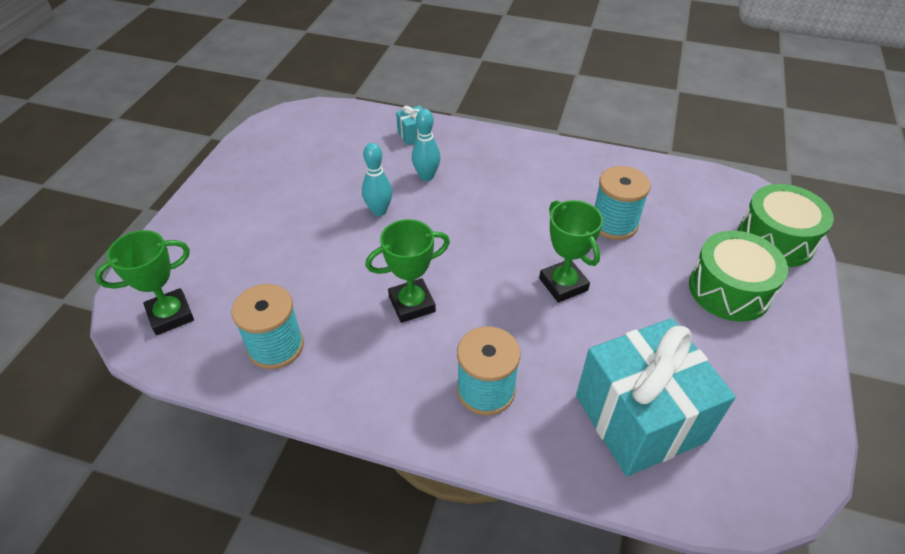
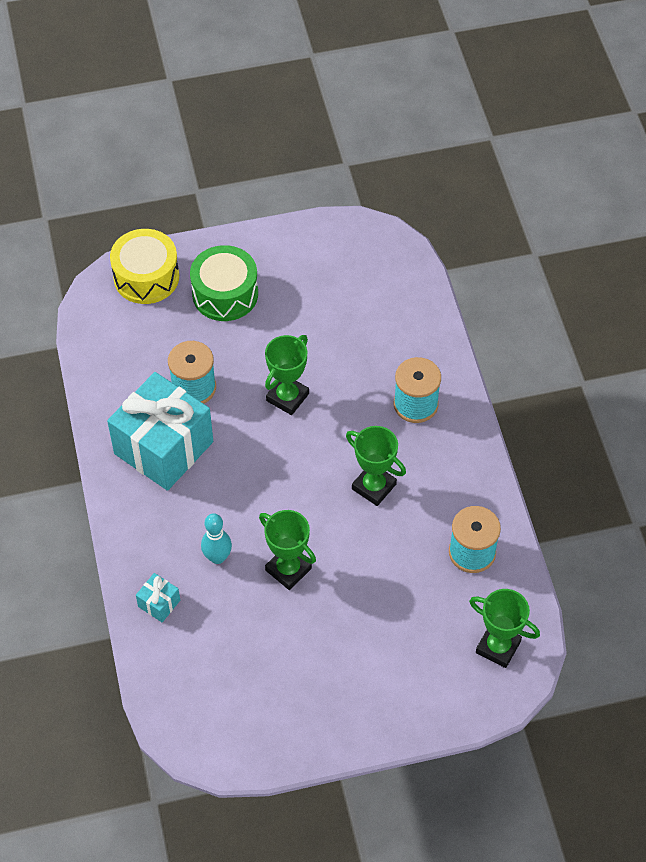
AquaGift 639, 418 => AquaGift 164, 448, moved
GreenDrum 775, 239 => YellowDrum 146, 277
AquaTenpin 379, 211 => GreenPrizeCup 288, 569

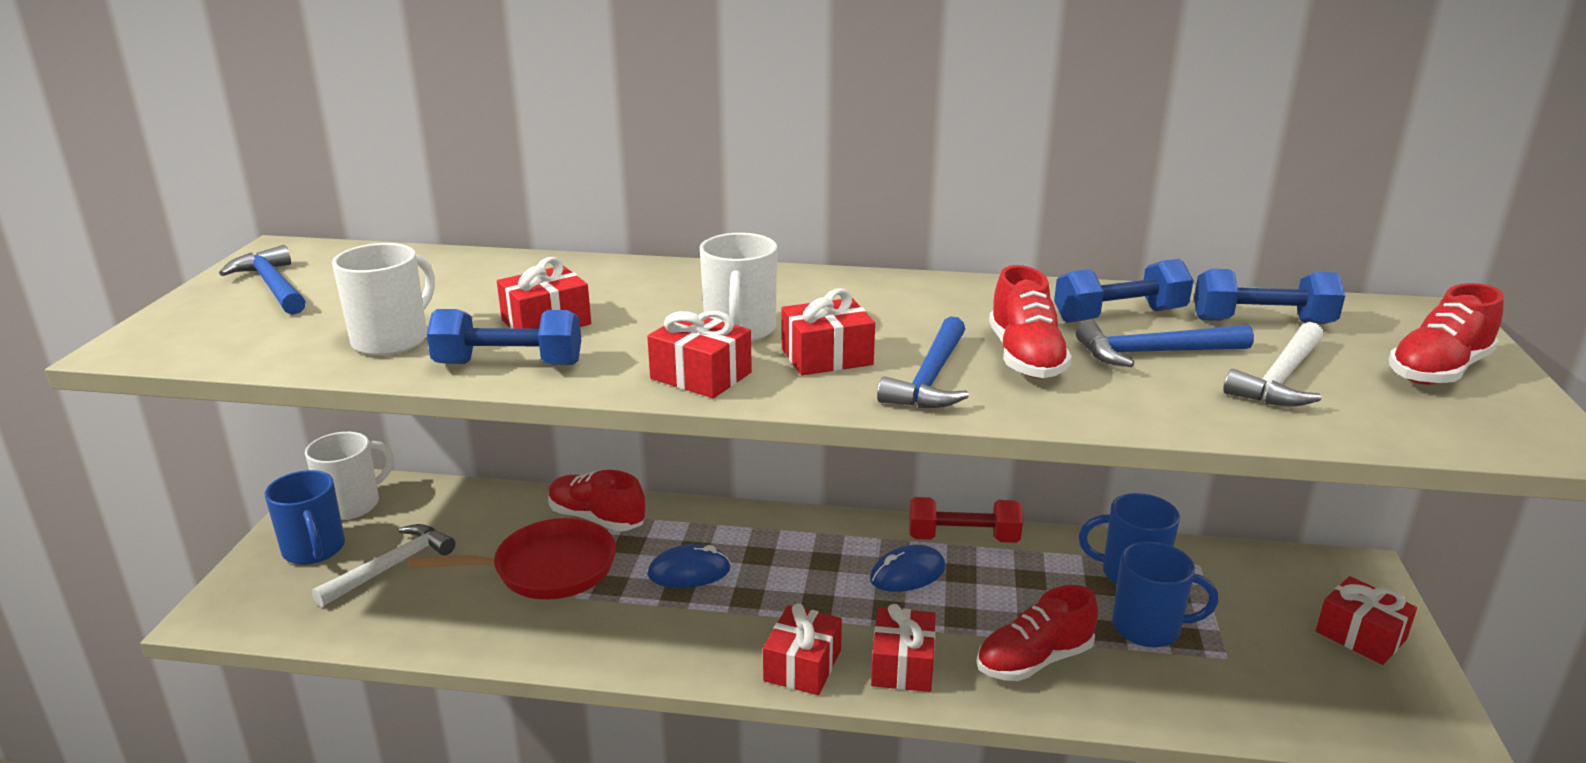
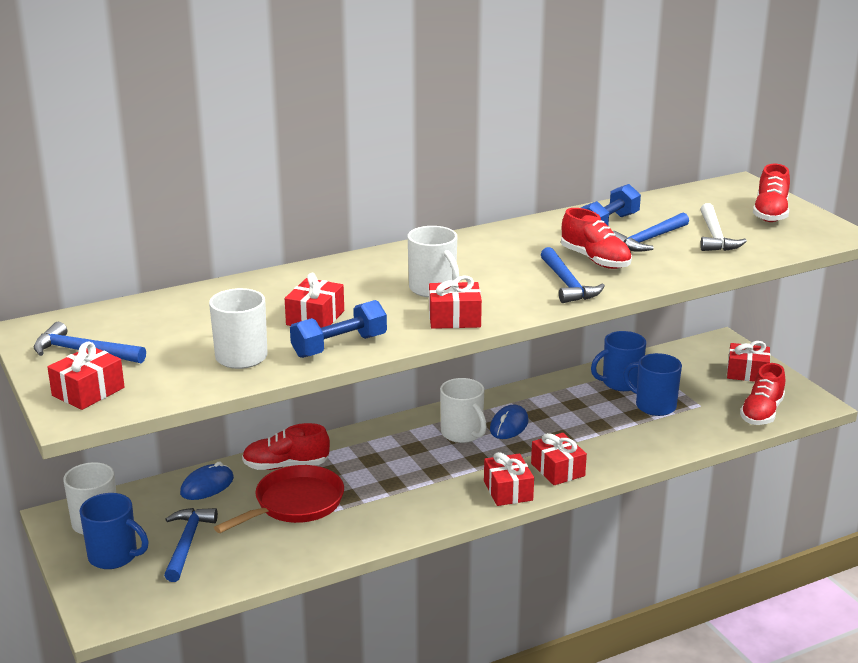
ScarletGift 827, 357 => ScarletGift 88, 392, moved
WhiteCarpenter'sHammer 391, 566 => RoyalBlueCarpenter'sHammer 187, 543
RoyalBlueComputerMouse 689, 572 => RoyalBlueComputerMouse 207, 486, moved
nothing => WhiteMug 462, 434
RoyalBlueMug 1148, 628 => RoyalBlueMug 654, 406, 120 degrees counterclockwise
ScarletSneaker 1034, 660 => ScarletSneaker 761, 413, moved
ScarletHandWeight 963, 538 => nothing
RoyalBlueHandWeight 1262, 322 => nothing

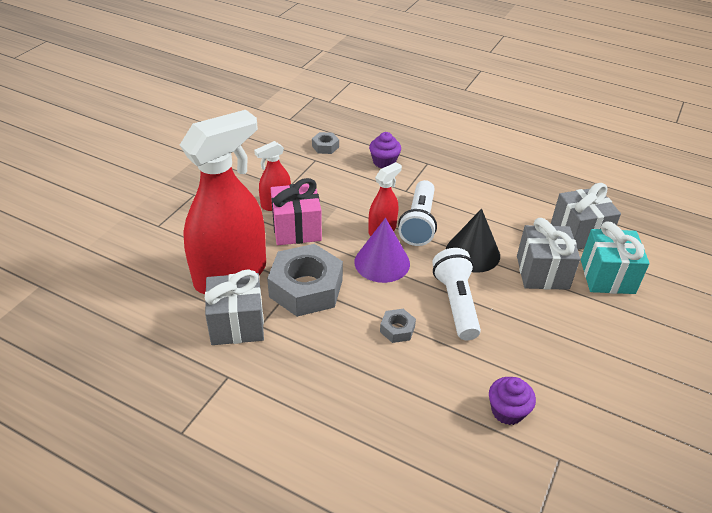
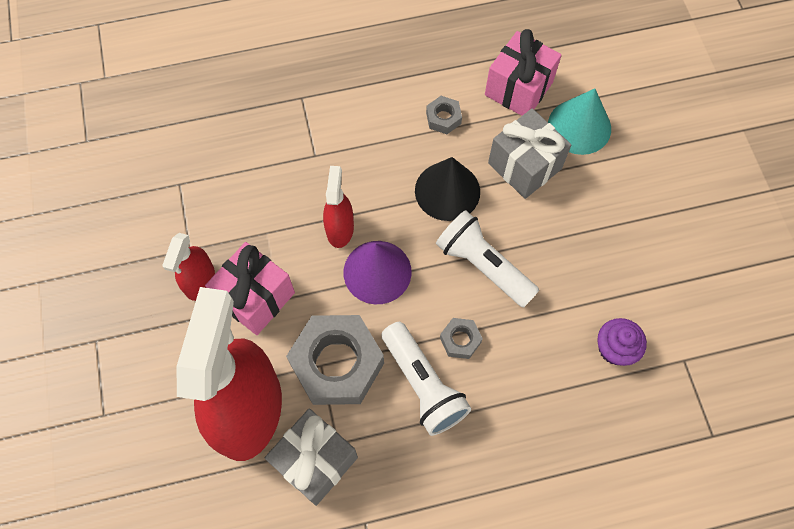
WhitePocketTorch 419, 223 => WhitePocketTorch 423, 384, moved
GrayNut 325, 146 => GrayNut 443, 118, moved
GrayGift 579, 233 => RosyGift 518, 88
AquaGift 607, 276 => AquaConeShape 579, 126
PurpleFairyCake 384, 162 => nothing

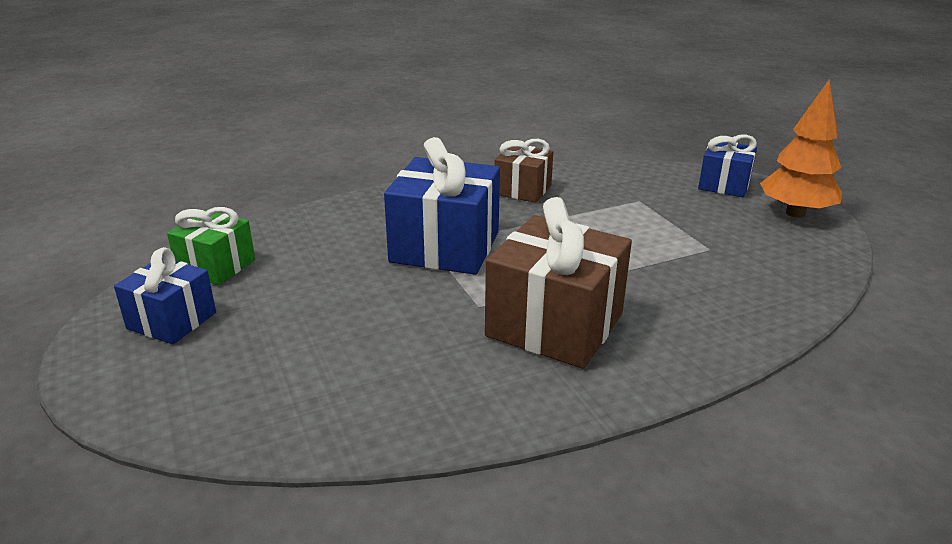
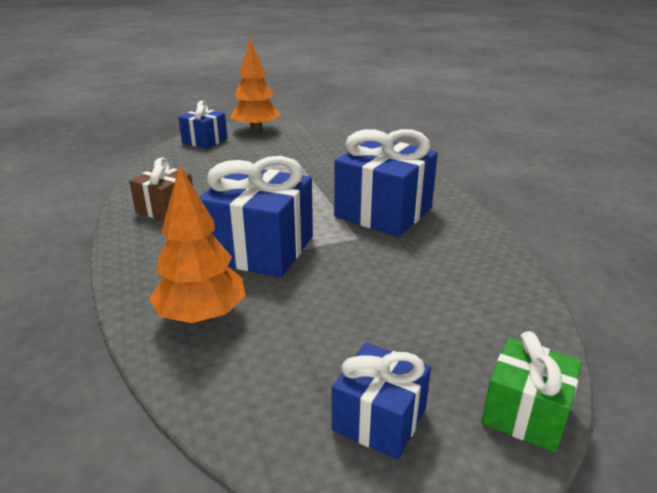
nothing => OrangeTree 202, 316
BrownGift 555, 325 => RoyalBlueGift 383, 212
GreenGift 216, 266 => GreenGift 525, 413, moved

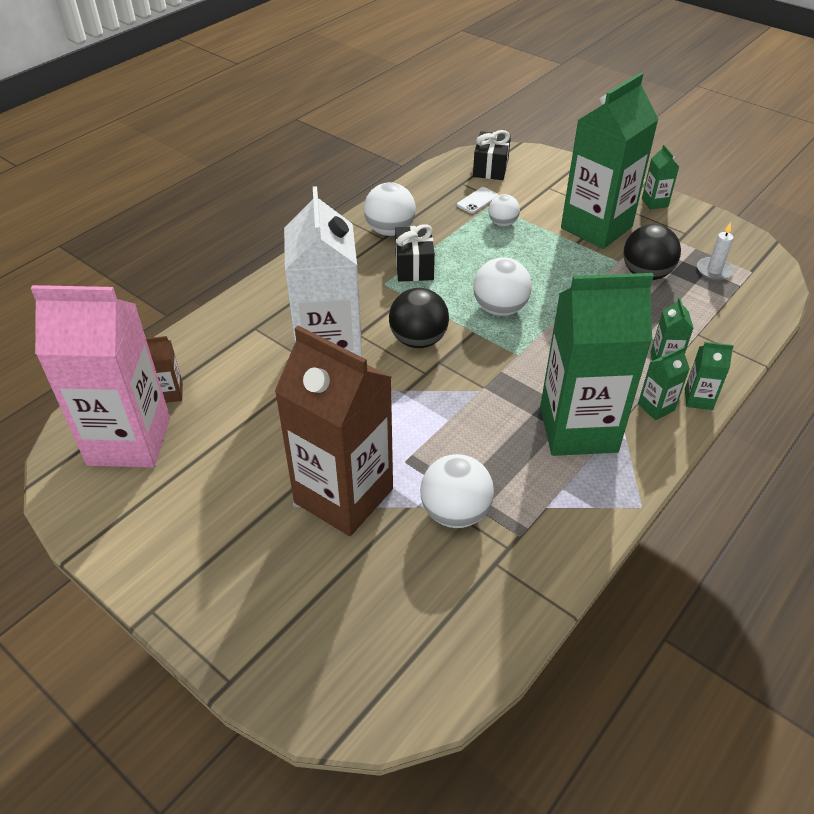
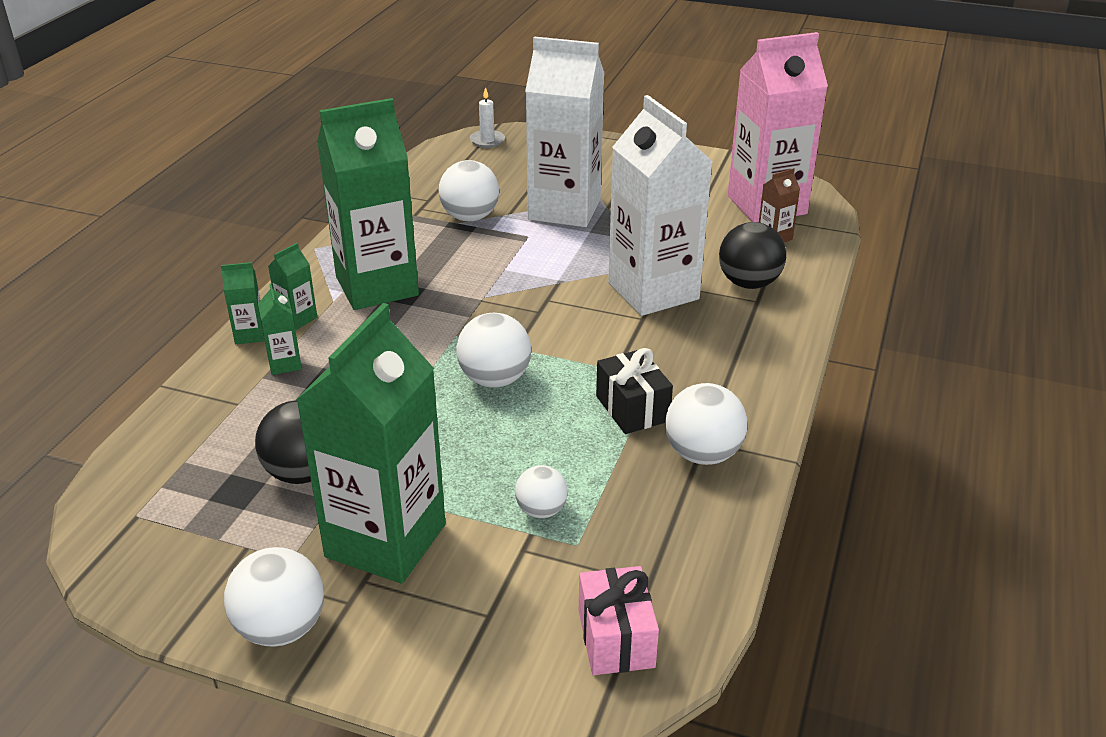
GreenJuiceCarton 654, 203 => WhiteBall 281, 628
WhiteWaxCandle 714, 270 => WhiteWaxCandle 487, 141, moved
BrownJuiceCarton 344, 496 => WhiteJuiceCarton 564, 209
EbonyGift 490, 168 => RosyGift 616, 638
EbonyBall 418, 340 => EbonyBall 749, 283, moved
WhitePhone 477, 201 => nothing

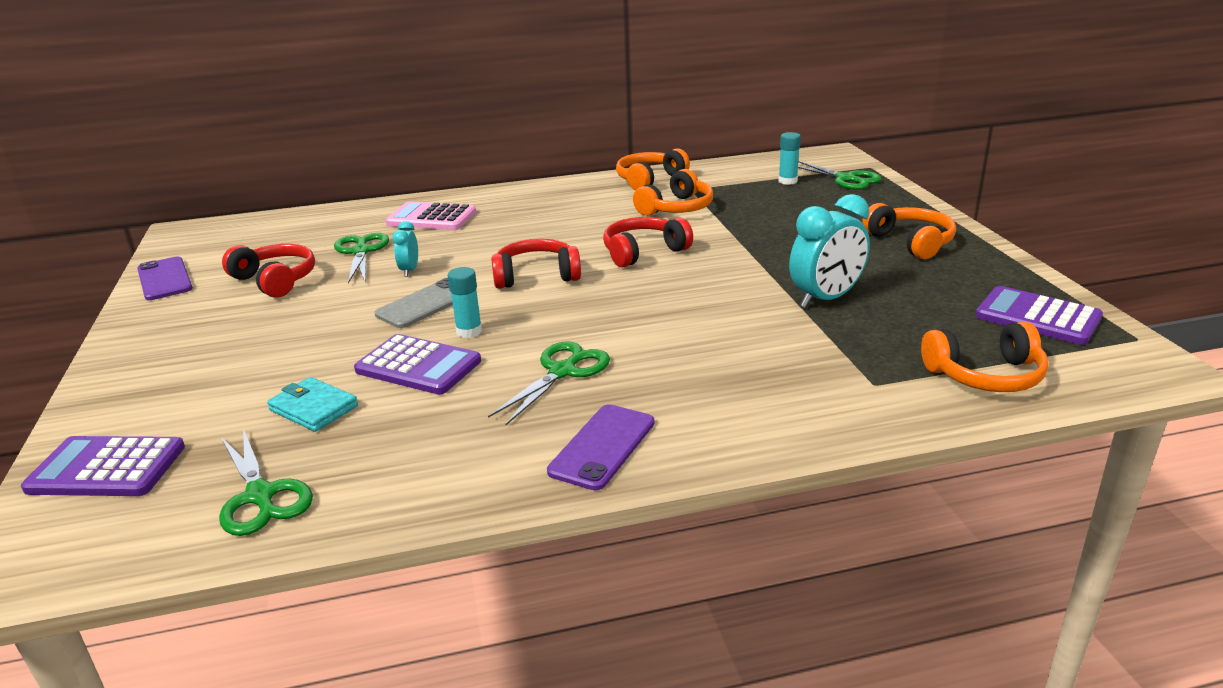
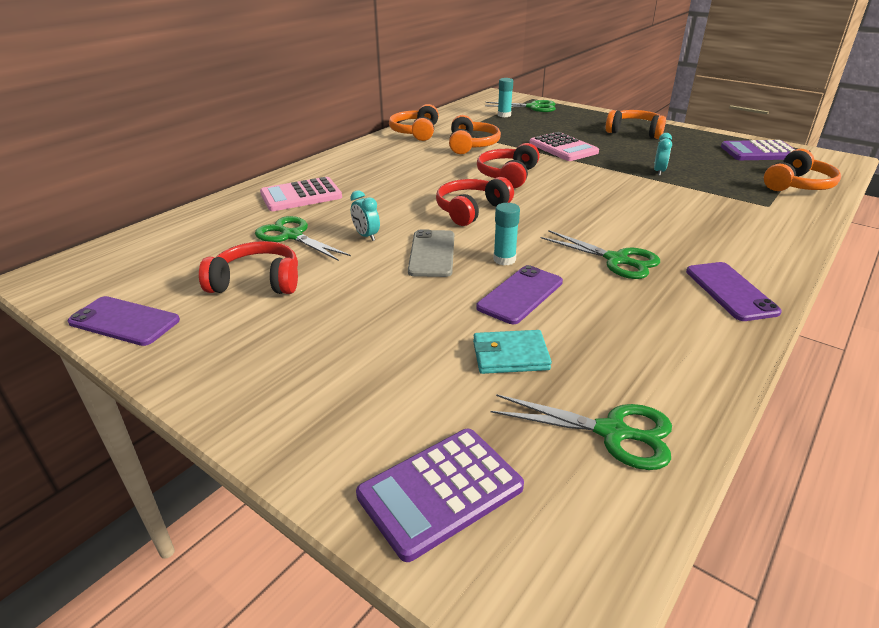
PurpleCalculator 418, 366 => PurplePhone 520, 295
nothing => RosyCalculator 563, 148
GreenPairOfScissors 562, 371 => GreenPairOfScissors 616, 260, 135 degrees clockwise
AquaAlarmClock 826, 299 => AquaAlarmClock 659, 172, x0.52

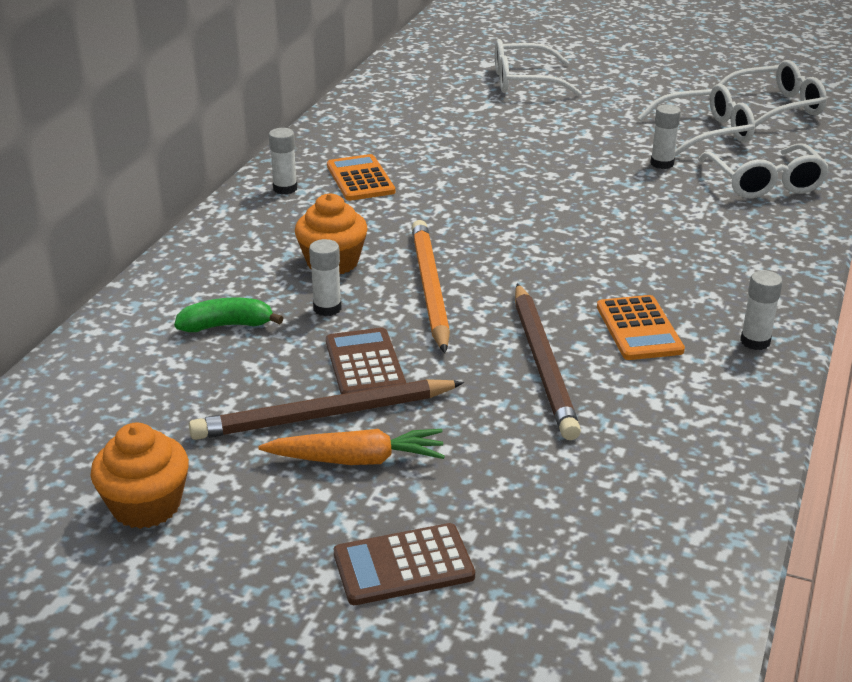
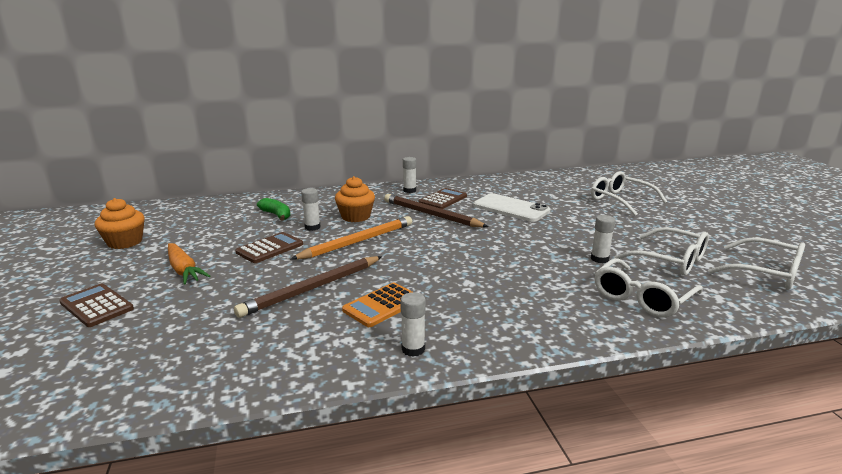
BrownWoodenPencil 324, 415 => BrownWoodenPencil 431, 214, moved
OrangeCalculator 360, 179 => BrownCalculator 443, 199
nothing => WhitePhone 511, 208

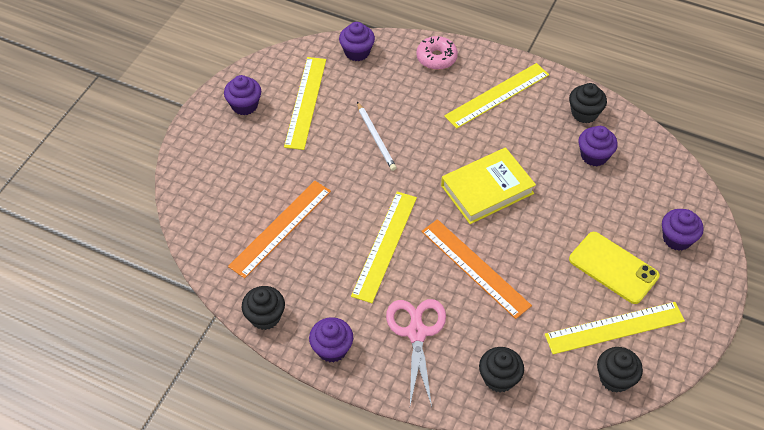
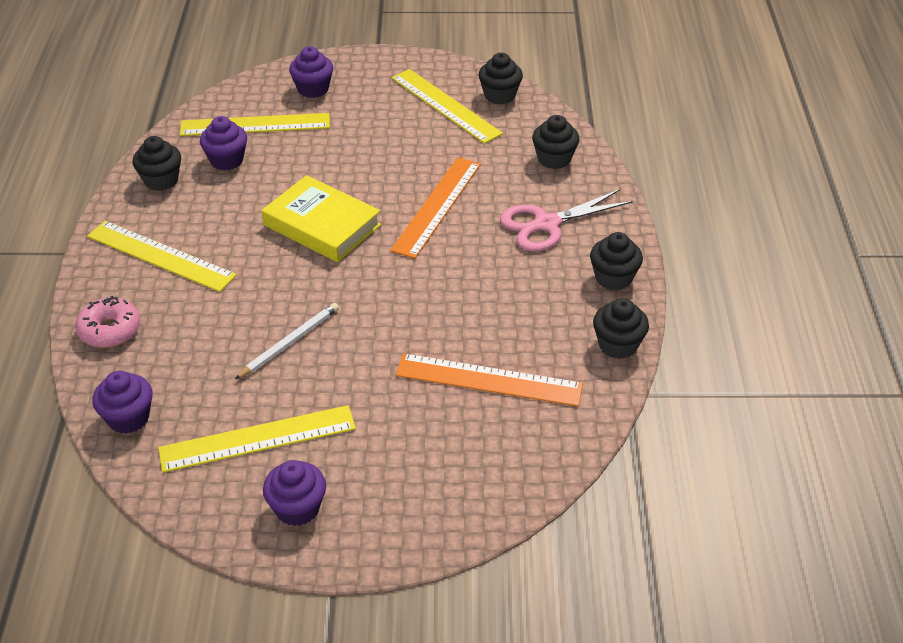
YellowMeasuringStick 384, 245 => YellowMeasuringStick 255, 125, moved
PurpleFairyCake 332, 349 => EbonyFairyCake 613, 278
YellowPhone 613, 268 => nothing

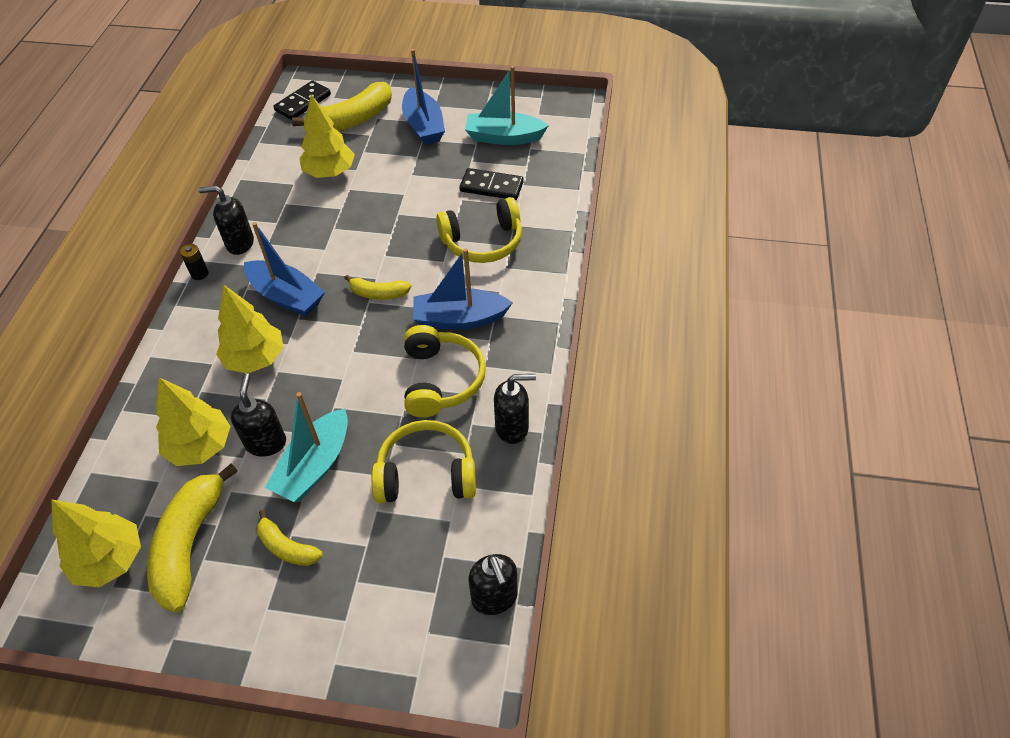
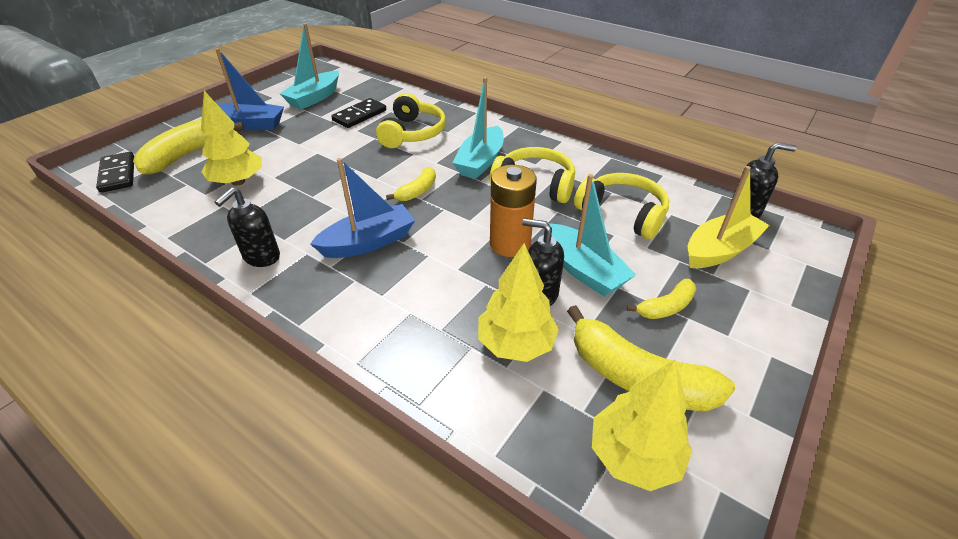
YellowBanana 352, 120 => YellowBanana 188, 154, 135 degrees counterclockwise
RoyalBlueBoat 459, 319 => AquaBoat 480, 162
nothing => OrangeAaBattery 510, 244
YellowOverEarHeadphones 426, 474 => YellowOverEarHeadphones 622, 213, 105 degrees clockwise
nothing => YellowBoat 719, 250
EbonyAaBattery 199, 274 => nothing
YellowTree 255, 358 => nothing
EbonySoapPump 512, 427 => nothing

